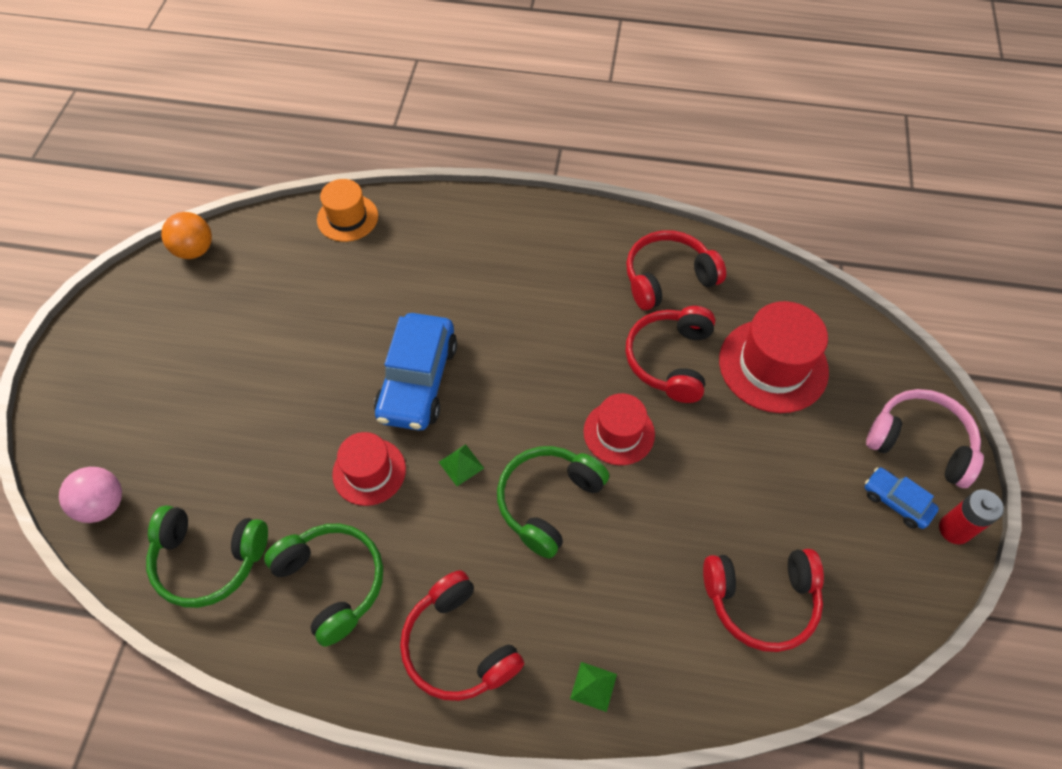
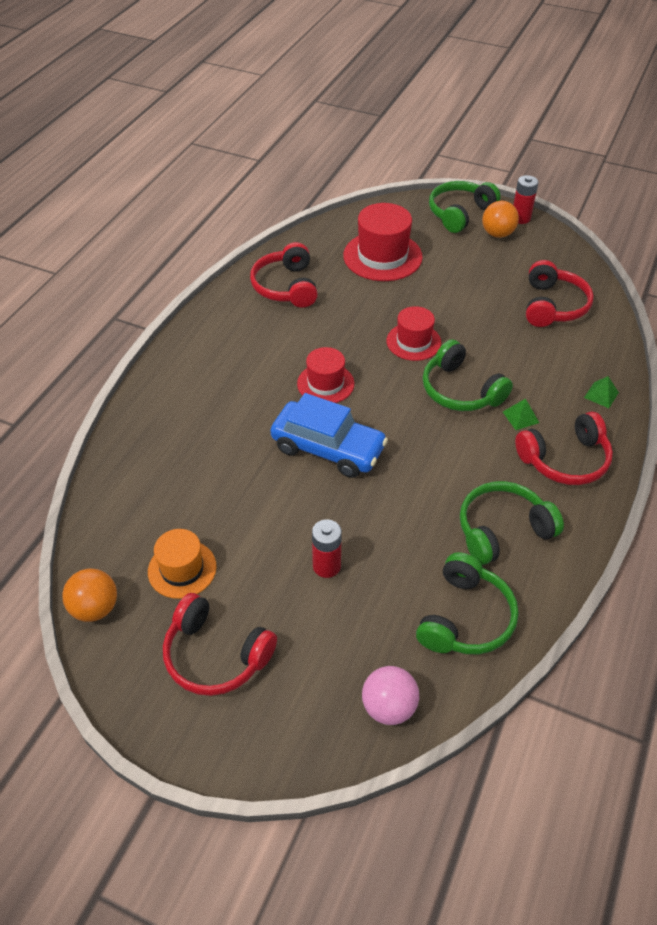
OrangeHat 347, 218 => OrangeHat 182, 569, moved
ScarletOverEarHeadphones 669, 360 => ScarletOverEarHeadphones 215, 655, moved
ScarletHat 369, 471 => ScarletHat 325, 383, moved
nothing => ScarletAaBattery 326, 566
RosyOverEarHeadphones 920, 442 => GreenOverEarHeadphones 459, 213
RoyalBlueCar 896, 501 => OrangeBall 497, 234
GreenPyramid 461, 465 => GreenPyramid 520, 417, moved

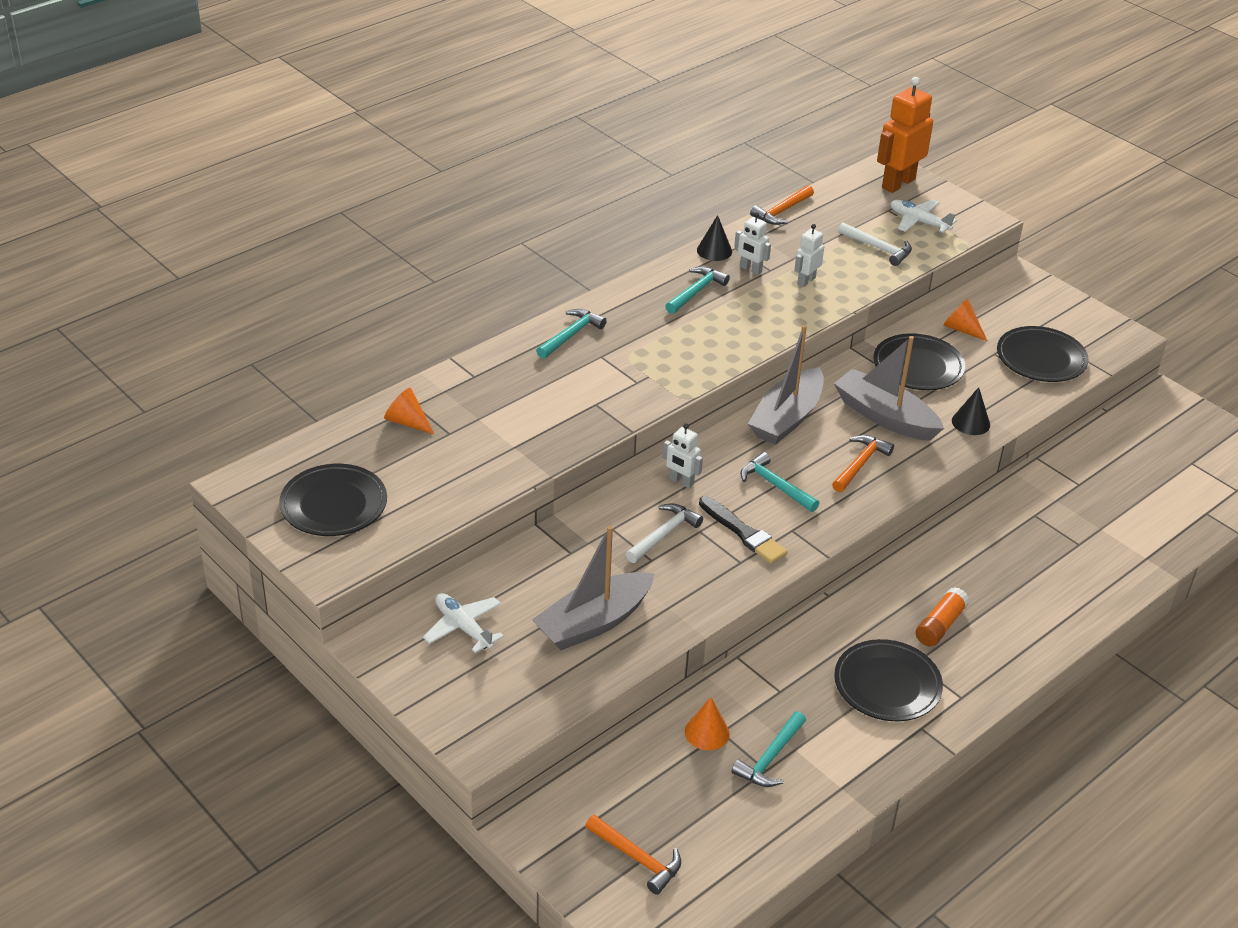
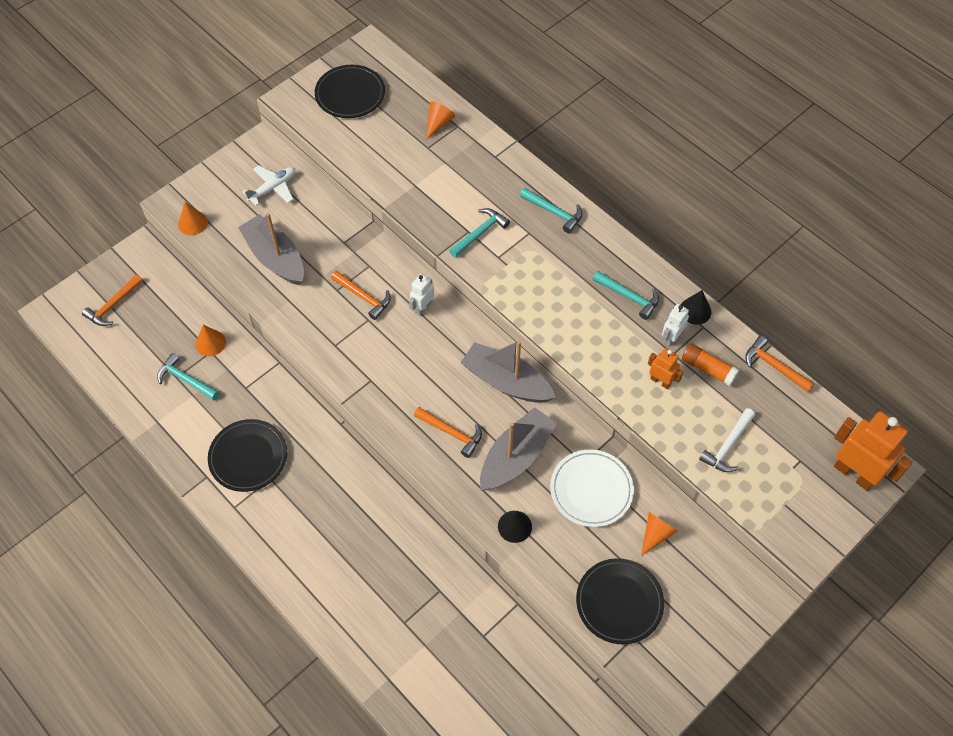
nothing => OrangeConeShape 192, 223
WhiteCarpenter'sHammer 664, 534 => OrangeCarpenter'sHammer 363, 297
AquaCarpenter'sHammer 775, 485 => AquaCarpenter'sHammer 480, 233, moved
EbonyDinnerPlate 918, 367 => WhiteDinnerPlate 591, 490
WhiteRobot 806, 281 => OrangeRobot 660, 381
OrangeStickOfGlue 940, 625 => OrangeStickOfGlue 708, 369, moved
EbonyBrush 743, 533 => nothing
WhiteAeroplane 918, 222 => nothing

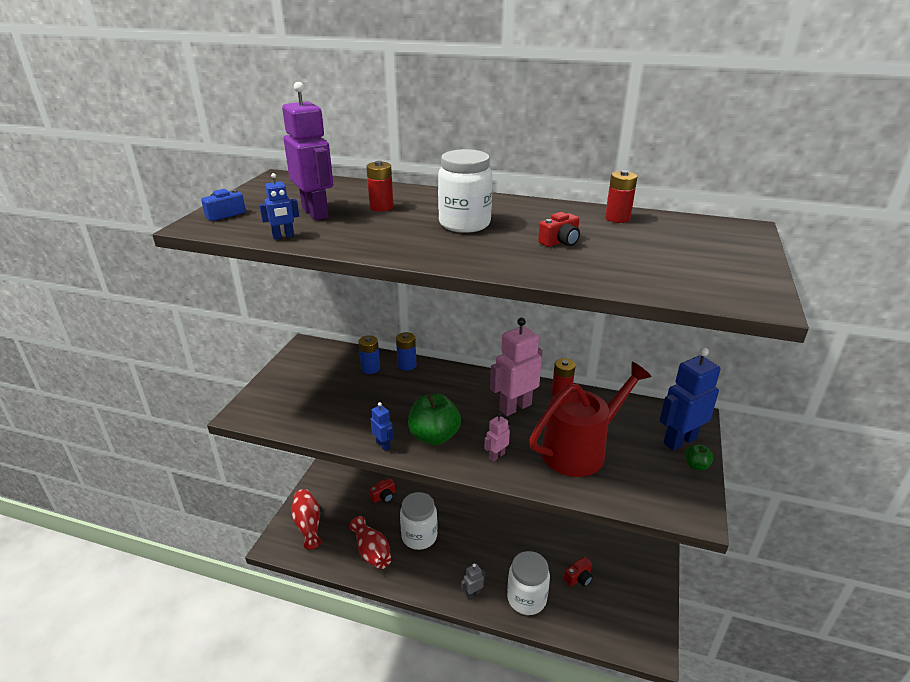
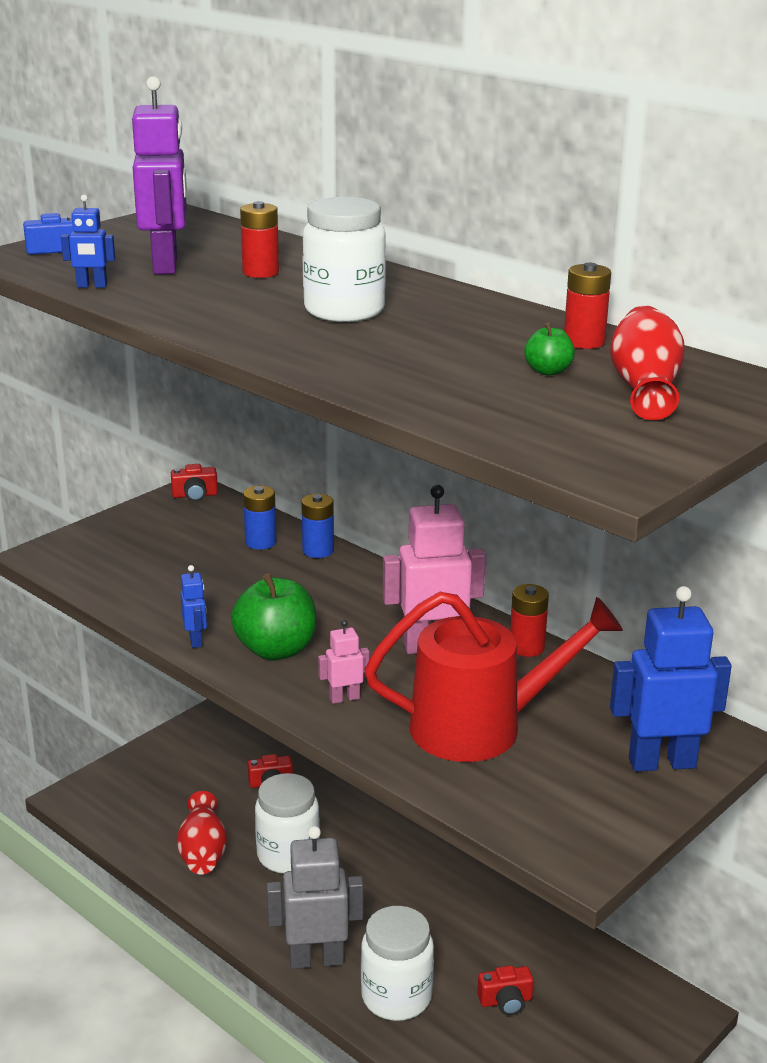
ScarletCompactCamera 560, 242 => ScarletCompactCamera 195, 495, moved
GrayRobot 473, 593 => GrayRobot 316, 959, x2.08
GreenAppleFruit 696, 465 => GreenAppleFruit 548, 371, moved
ScarletVase 308, 525 => ScarletVase 645, 388, moved

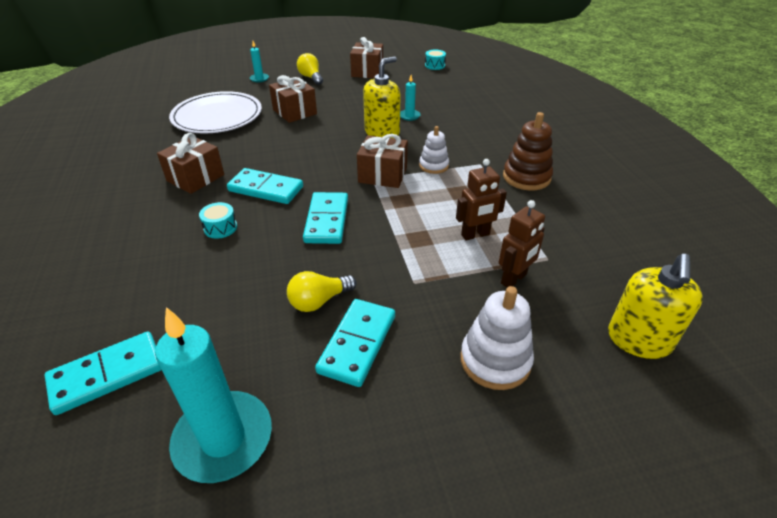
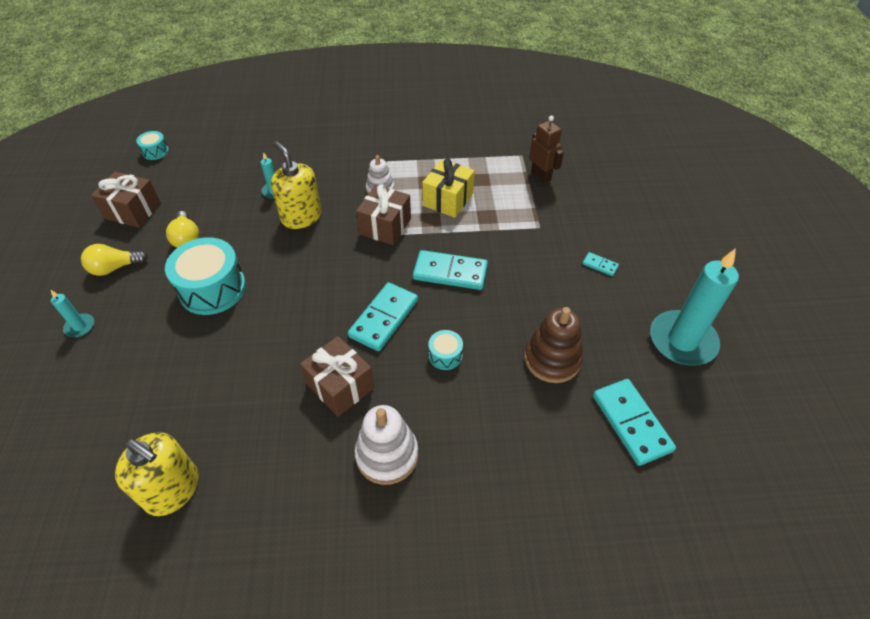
YellowSoapPump 639, 340 => YellowSoapPump 172, 489, moved
BrownGift 295, 112 => AquaDrum 212, 289
YellowLightBulb 319, 301 => YellowLightBulb 186, 238, moved
WhiteStackingToy 495, 360 => WhiteStackingToy 387, 455, moved
nothing => YellowGift 448, 200
BrownStackingToy 526, 177 => BrownStackingToy 552, 359, moved
AquaDominoPiece 357, 344 => AquaDominoPiece 600, 265, x0.47
WhiteDinnerPlate 217, 116 => nothing
BrownRobot 475, 235 => nothing

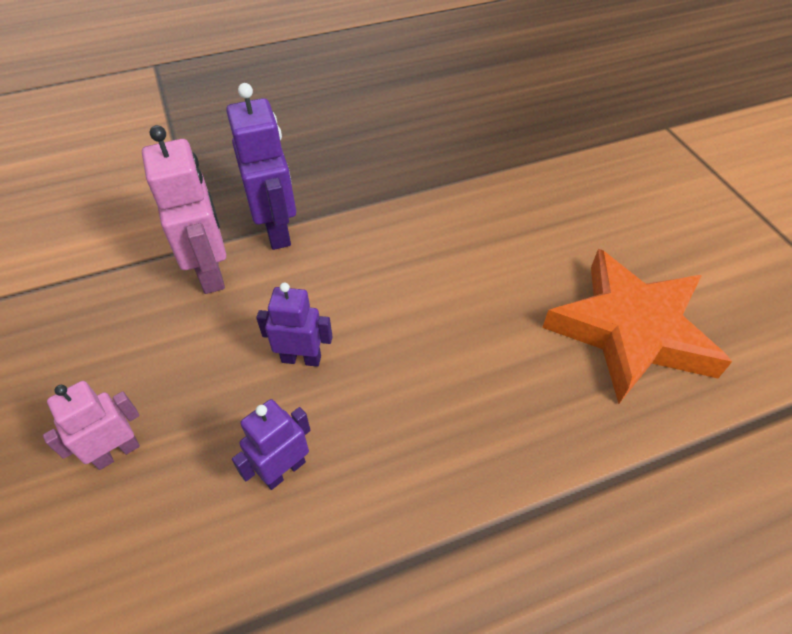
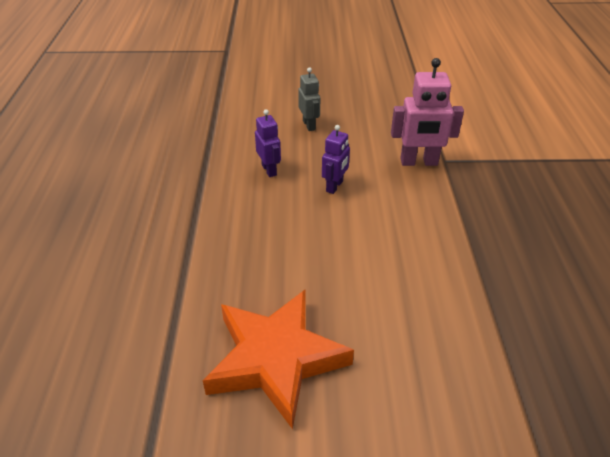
RosyRobot 117, 452 => GrayRobot 309, 125
PurpleRobot 277, 230 => nothing

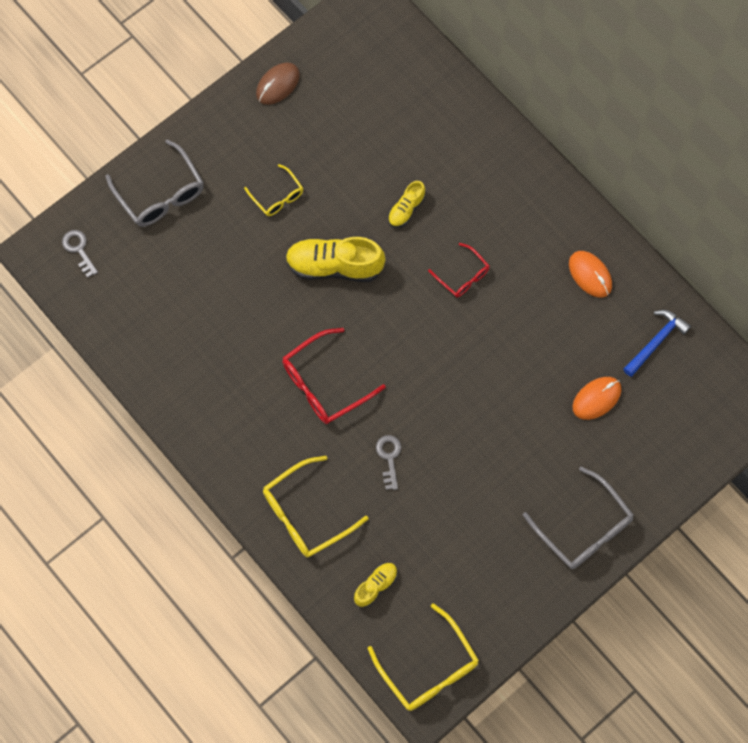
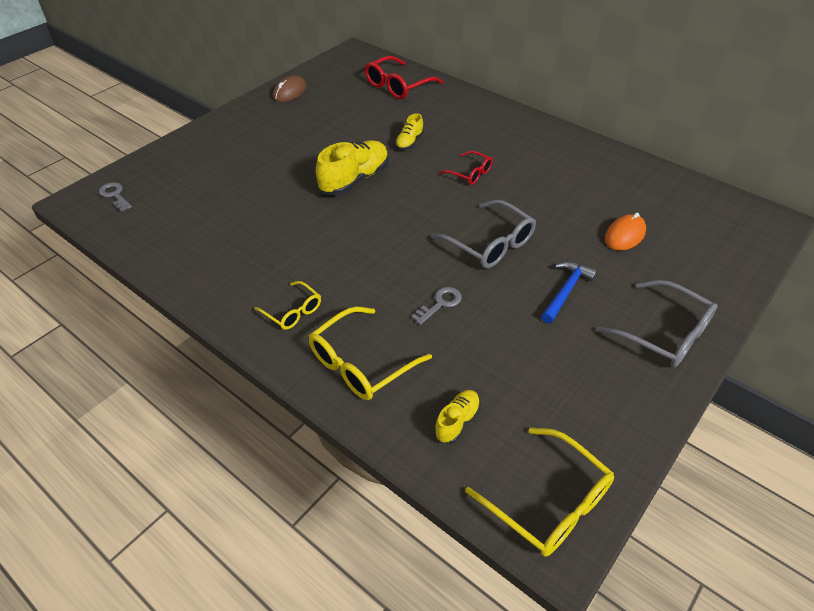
YellowGlasses 277, 196 => YellowGlasses 293, 311, moved
YellowSneaker 334, 266 => YellowSneaker 354, 180, 135 degrees clockwise
ScarletGlasses 324, 384 => ScarletGlasses 397, 86, moved
GrayKey 389, 458 => GrayKey 440, 304, 60 degrees clockwise
GrayGlasses 161, 194 => GrayGlasses 490, 244, moved
RoyalBlueCarpenter'sHammer 656, 341 => RoyalBlueCarpenter'sHammer 566, 291, moved
OrangeComputerMouse 590, 275 => nothing

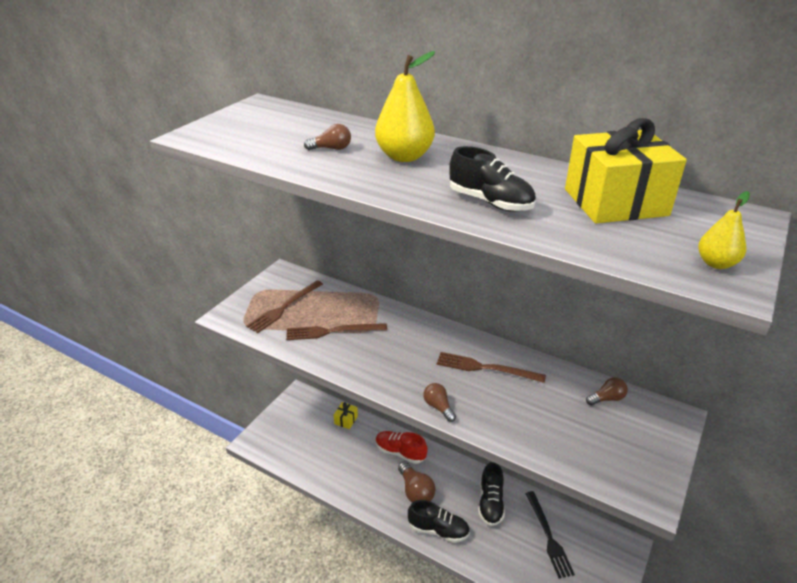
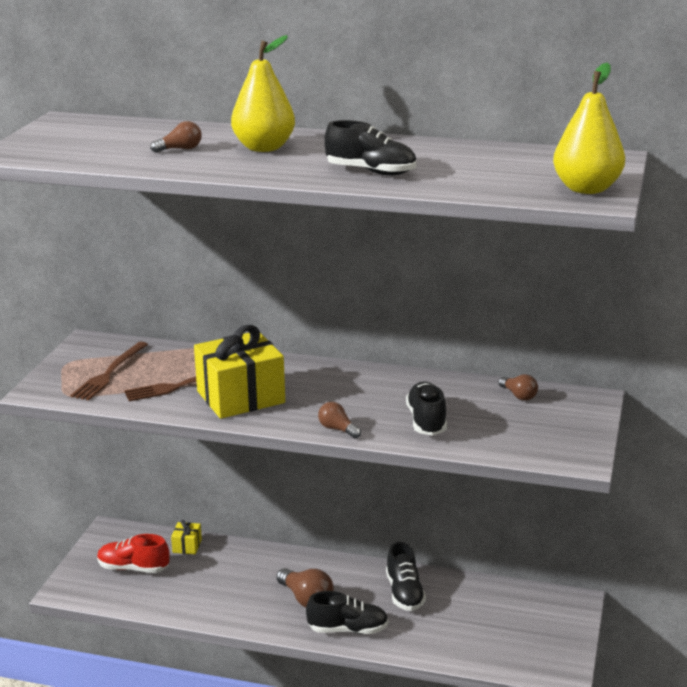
ScarletSneaker 400, 452 => ScarletSneaker 133, 568, moved
YellowGift 615, 202 => YellowGift 240, 397, moved
nothing => EbonySneaker 426, 421
BrownLightBulb 607, 398 => BrownLightBulb 518, 395, 90 degrees clockwise
YellowPear 716, 263 => YellowPear 587, 189, x1.82
BrownTableFork 486, 368 => nothing
EbonyTableFork 548, 536 => nothing

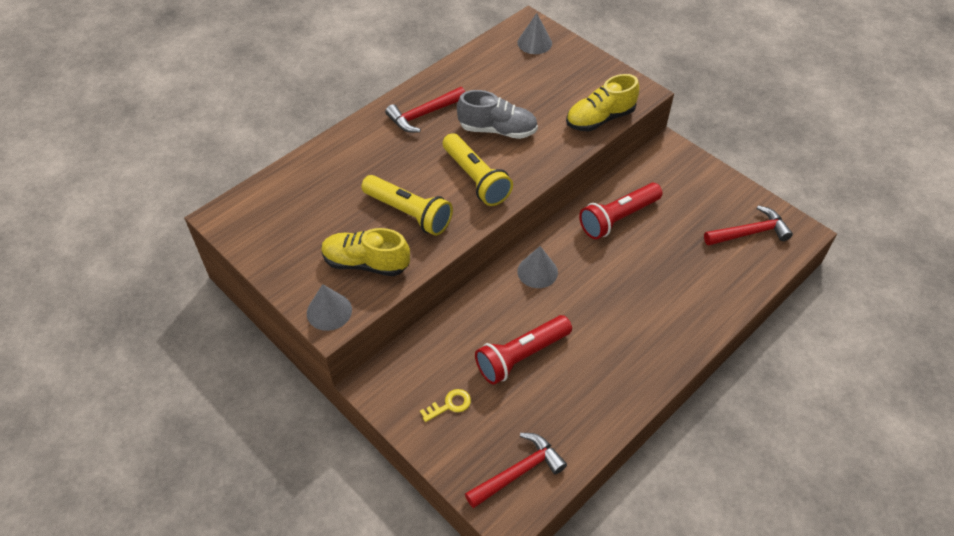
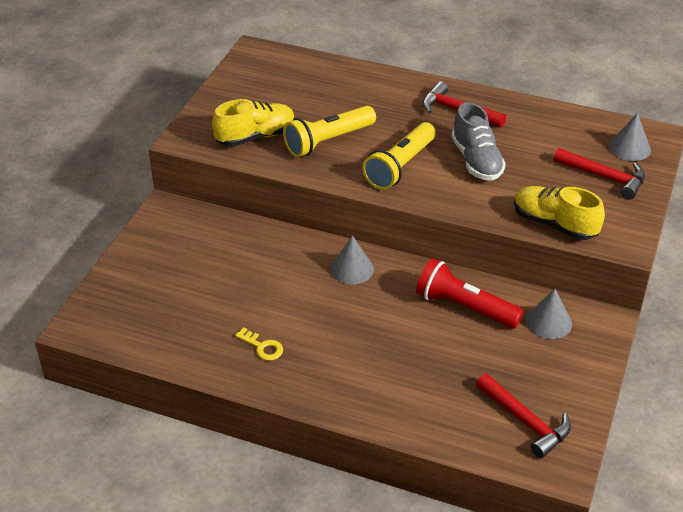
YellowSneaker 366, 263 => YellowSneaker 255, 137, 75 degrees clockwise
YellowKey 449, 405 => YellowKey 262, 347, moved
YellowPocketTorch 409, 213 => YellowPocketTorch 328, 141, 45 degrees clockwise
GrayConeShape 329, 311 => GrayConeShape 548, 322, moved
ScarletCarpenter'sHammer 518, 472 => ScarletCarpenter'sHammer 604, 177, moved
ScarletPocketTorch 521, 356 => nothing

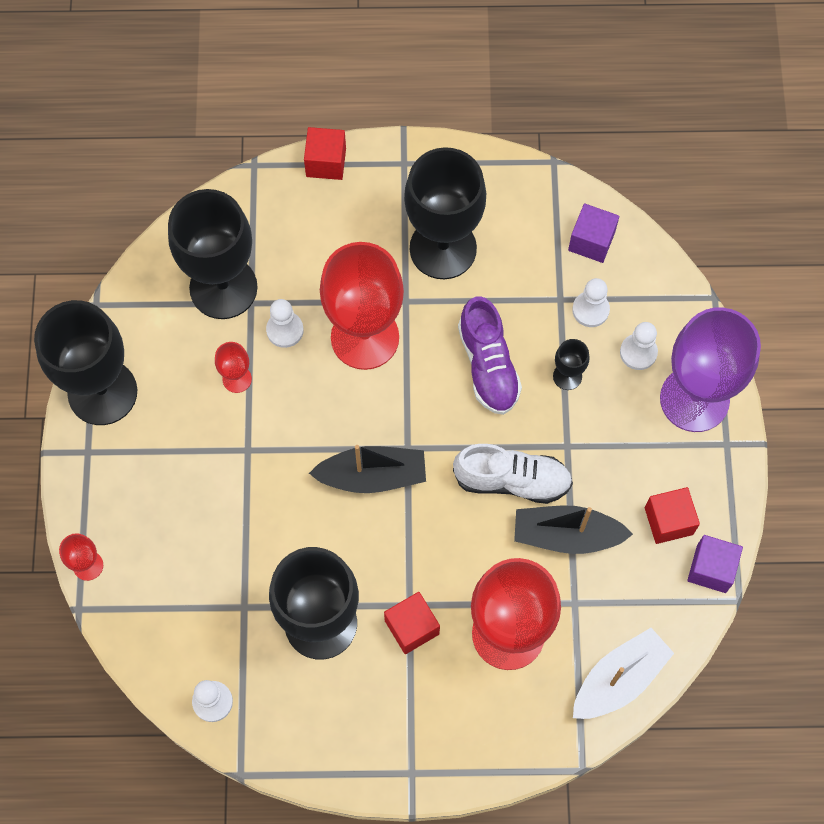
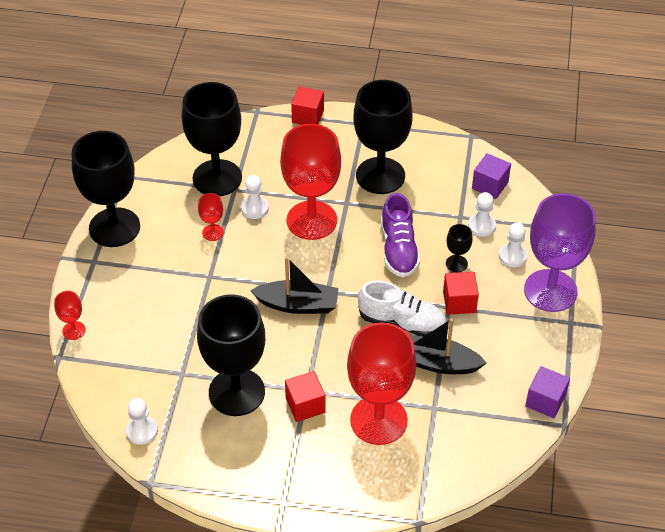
ScarletSolidCube 668, 521 => ScarletSolidCube 459, 302, moved
WhiteBoat 619, 679 => nothing

